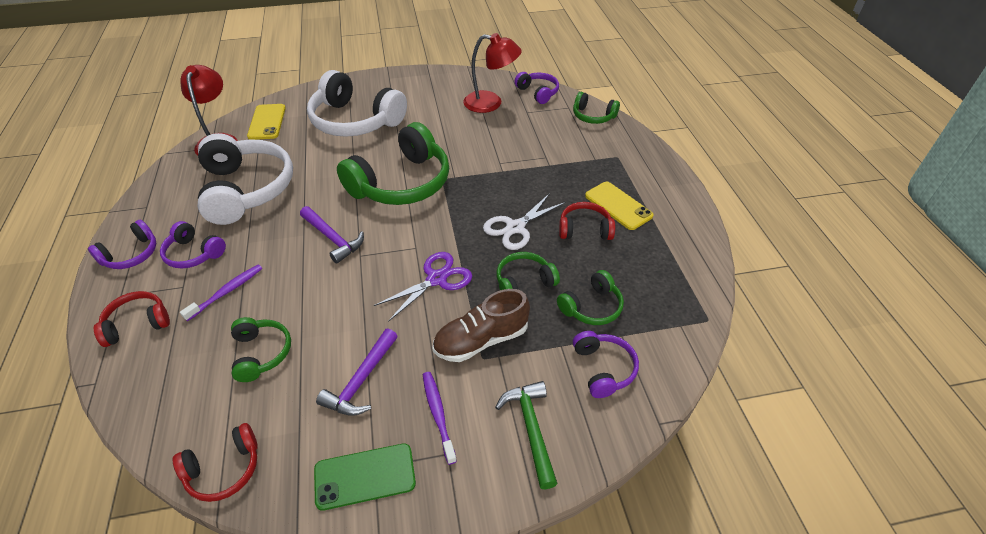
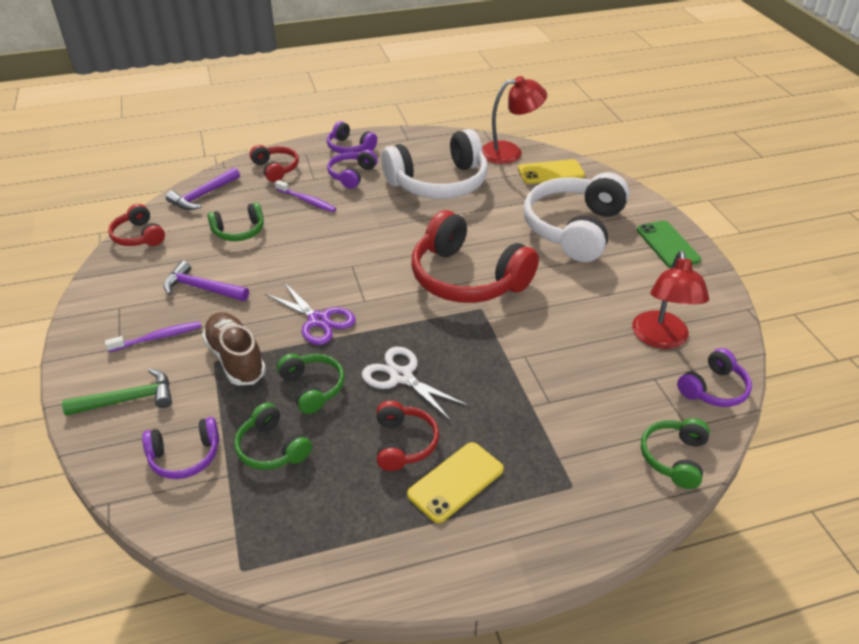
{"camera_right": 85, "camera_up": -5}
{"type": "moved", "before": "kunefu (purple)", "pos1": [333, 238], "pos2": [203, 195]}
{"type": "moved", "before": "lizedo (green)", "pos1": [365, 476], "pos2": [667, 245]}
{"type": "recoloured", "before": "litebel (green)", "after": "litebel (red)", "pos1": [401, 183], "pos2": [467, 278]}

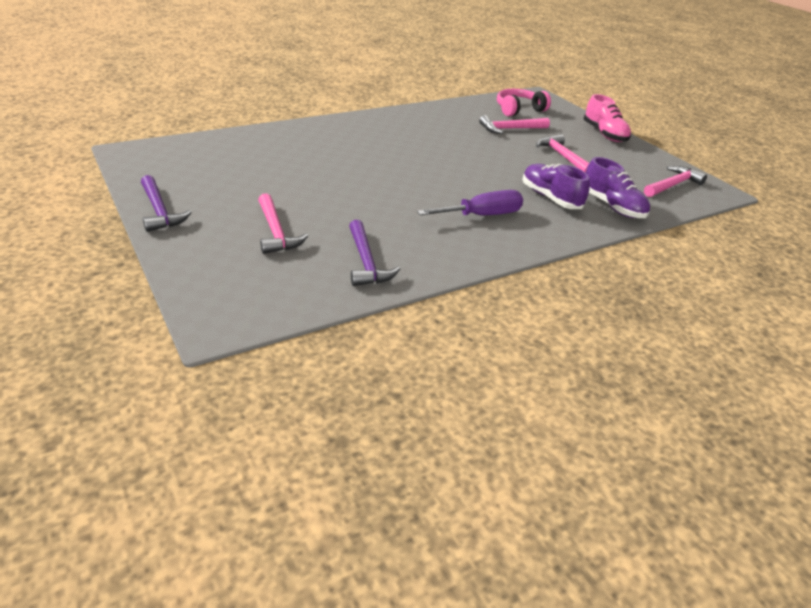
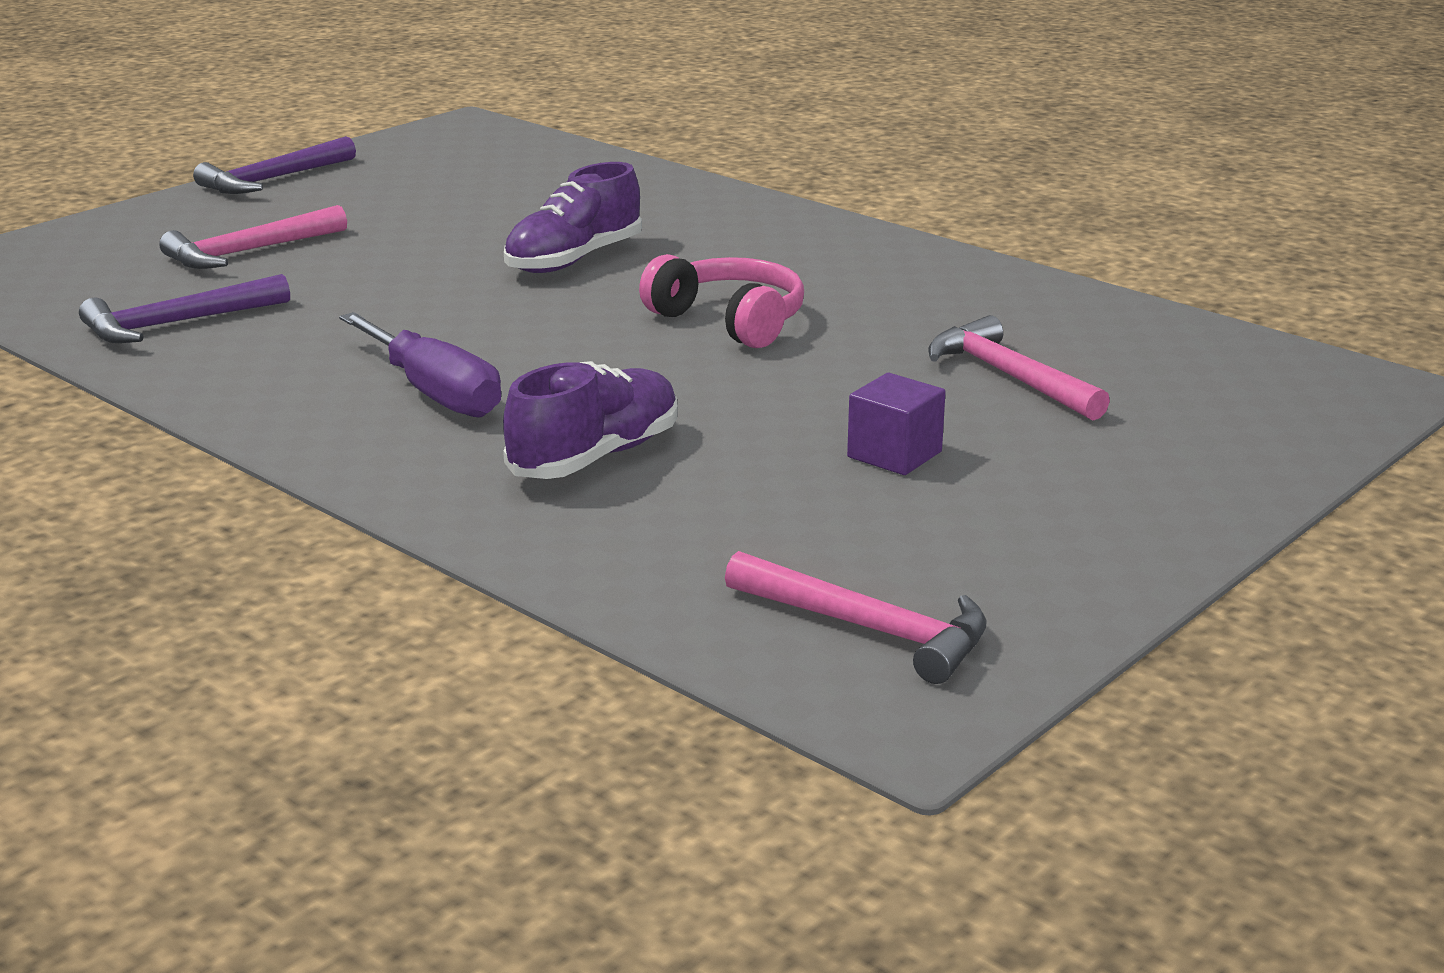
{"camera_right": 75, "camera_up": -10}
{"type": "removed", "before": "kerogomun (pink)", "pos1": [604, 134]}
{"type": "moved", "before": "litebel (pink)", "pos1": [518, 110], "pos2": [730, 321]}
{"type": "moved", "before": "kerogomun (purple)", "pos1": [612, 206], "pos2": [574, 260]}
{"type": "replaced", "before": "kunefu (pink)", "after": "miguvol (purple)", "pos1": [562, 156], "pos2": [894, 454]}

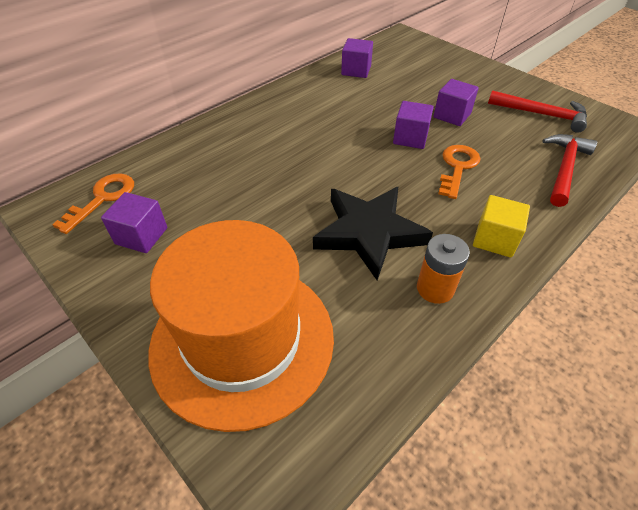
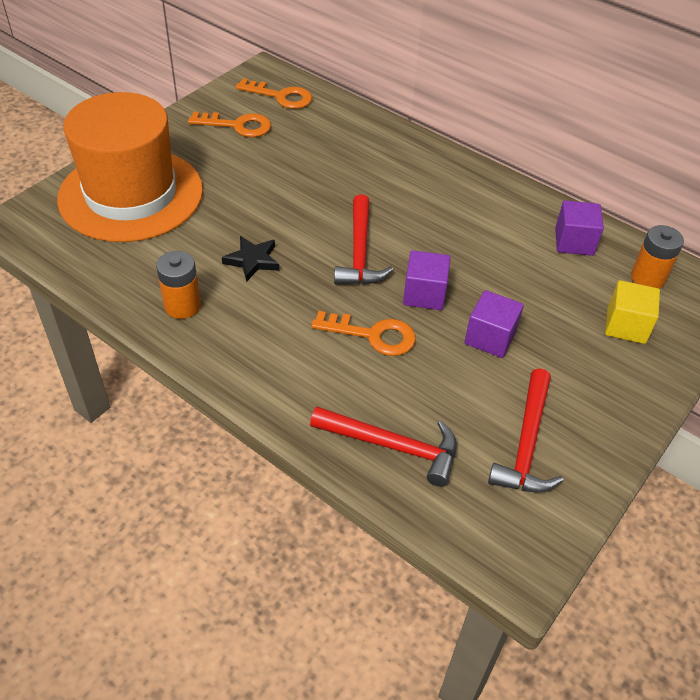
{"camera_right": 80, "camera_up": 0}
{"type": "added", "after": "kunefu (red)", "pos2": [359, 252]}
{"type": "added", "after": "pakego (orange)", "pos2": [647, 278]}
{"type": "moved", "before": "miguvol (yellow)", "pos1": [494, 239], "pos2": [626, 325]}
{"type": "replaced", "before": "miguvol (purple)", "after": "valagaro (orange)", "pos1": [141, 236], "pos2": [237, 126]}
{"type": "resized", "before": "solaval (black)", "pos1": [369, 233], "pos2": [252, 260], "scale": 0.5}

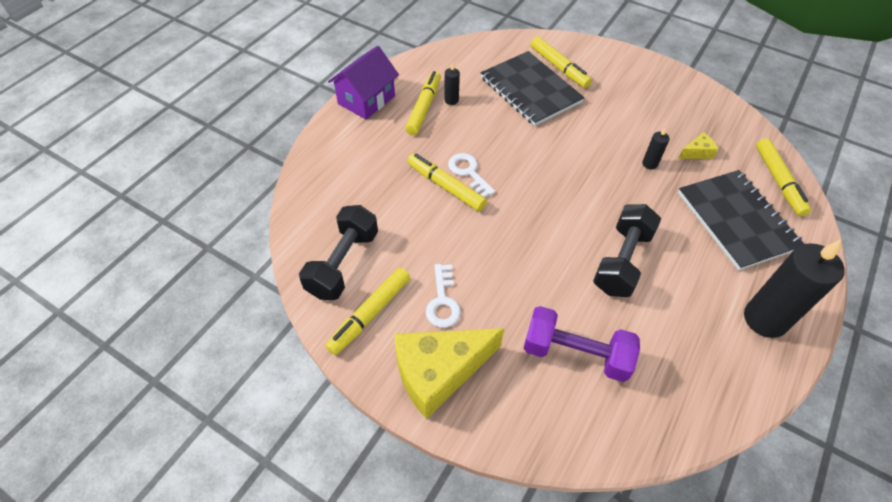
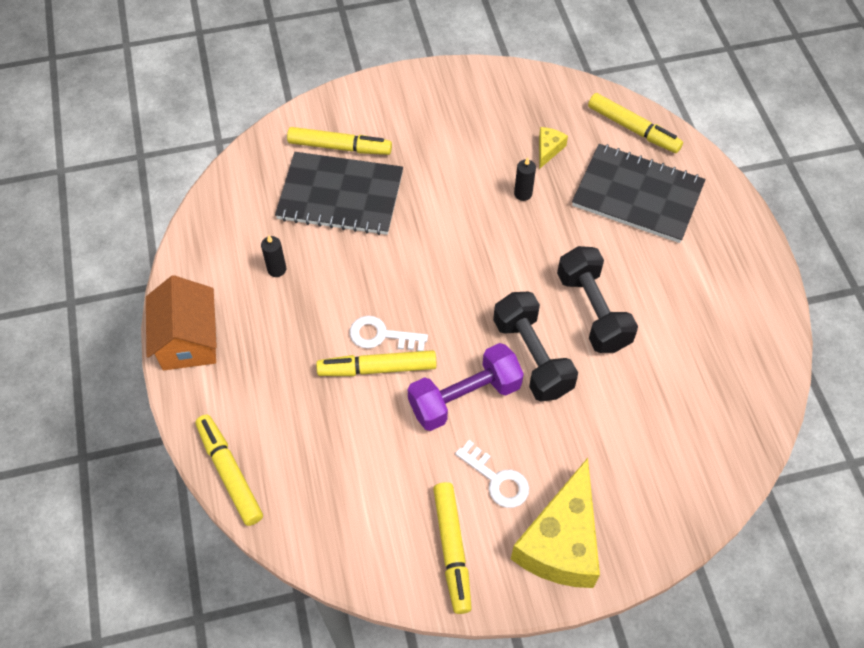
{"camera_right": -45, "camera_up": 5}
{"type": "removed", "before": "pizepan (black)", "pos1": [765, 319]}
{"type": "moved", "before": "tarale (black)", "pos1": [343, 263], "pos2": [532, 357]}
{"type": "moved", "before": "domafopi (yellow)", "pos1": [424, 108], "pos2": [230, 473]}
{"type": "moved", "before": "tarale (purple)", "pos1": [576, 354], "pos2": [464, 397]}
{"type": "recoloured", "before": "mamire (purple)", "after": "mamire (orange)", "pos1": [366, 100], "pos2": [188, 340]}

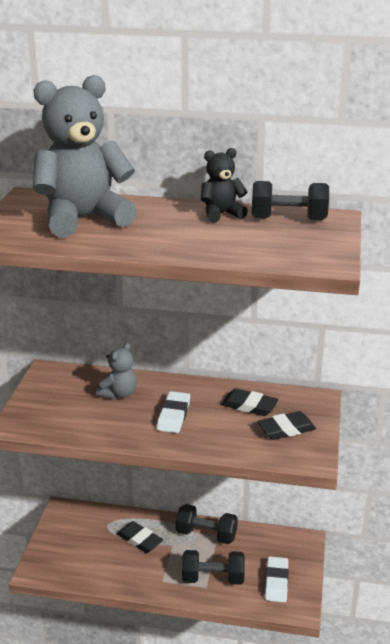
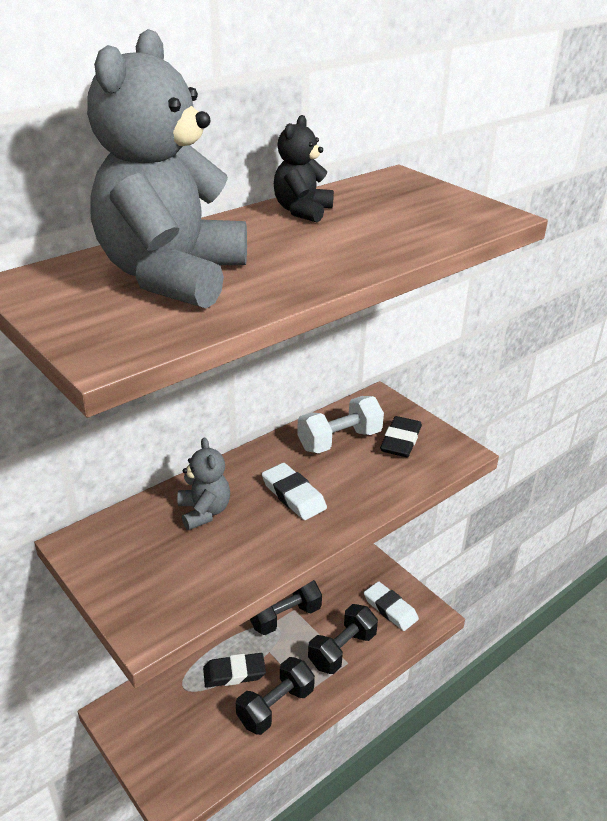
{"camera_right": -50, "camera_up": 5}
{"type": "moved", "before": "tarale (black)", "pos1": [288, 218], "pos2": [275, 706]}
{"type": "replaced", "before": "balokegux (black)", "after": "tarale (white)", "pos1": [249, 406], "pos2": [339, 440]}

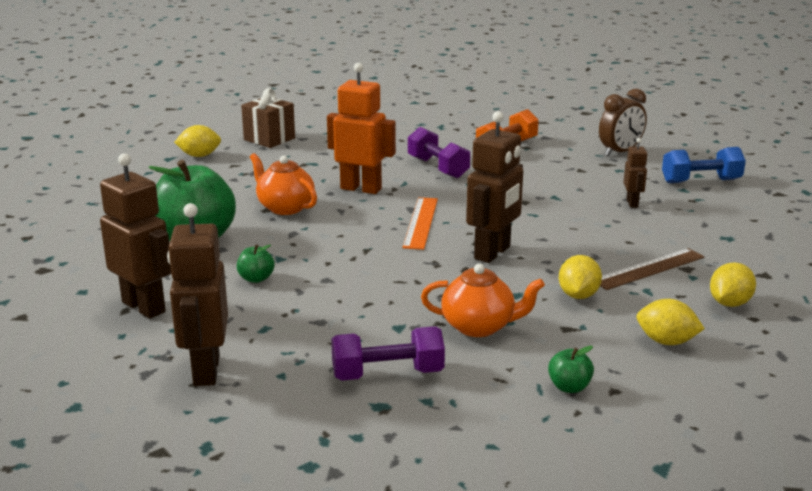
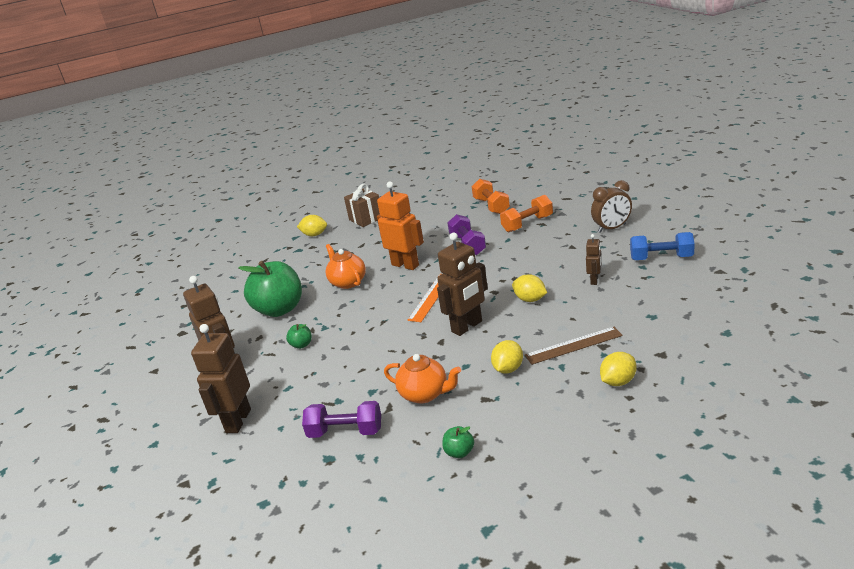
{"camera_right": 20, "camera_up": 5}
{"type": "added", "after": "tarale (orange)", "pos2": [491, 206]}
{"type": "moved", "before": "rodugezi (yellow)", "pos1": [666, 341], "pos2": [530, 299]}

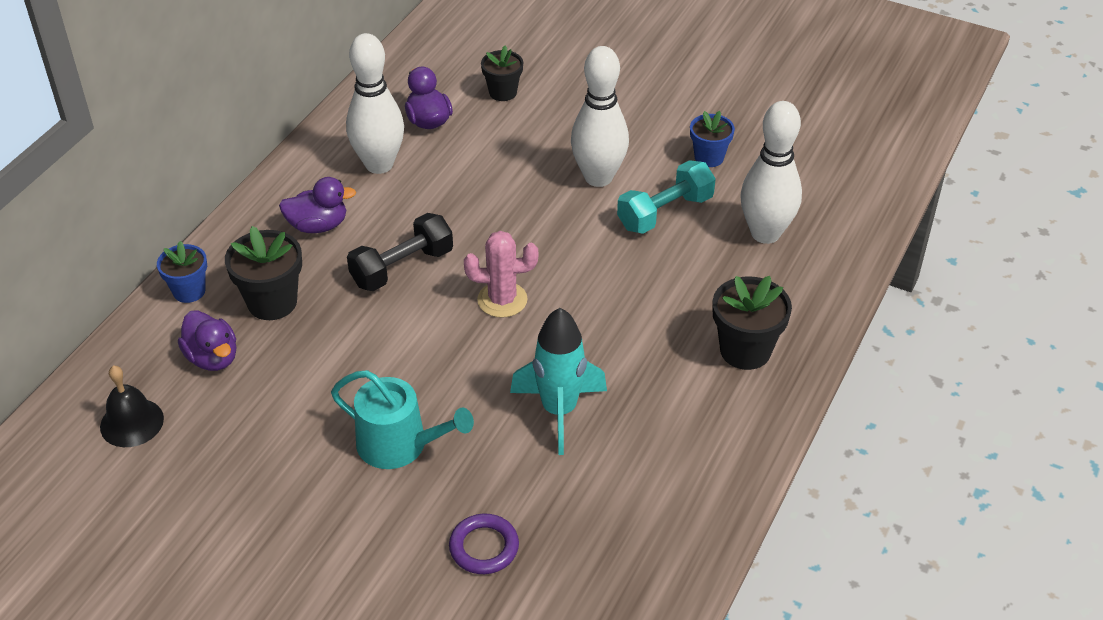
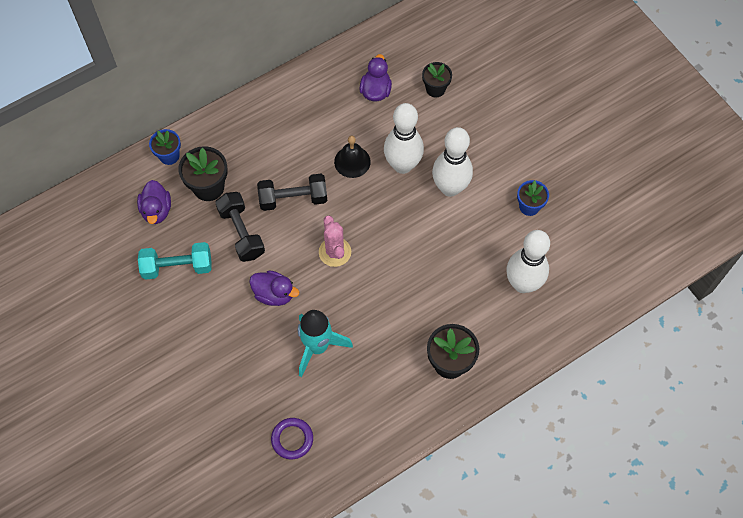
{"camera_right": 30, "camera_up": 20}
{"type": "removed", "before": "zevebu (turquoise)", "pos1": [399, 445]}
{"type": "added", "after": "tarale (black)", "pos2": [241, 232]}
{"type": "moved", "before": "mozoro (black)", "pos1": [132, 422], "pos2": [352, 161]}
{"type": "moved", "before": "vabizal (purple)", "pos1": [318, 225], "pos2": [274, 294]}
{"type": "moved", "before": "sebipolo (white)", "pos1": [379, 164], "pos2": [402, 165]}
{"type": "moved", "before": "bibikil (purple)", "pos1": [484, 547], "pos2": [292, 439]}
{"type": "moved", "before": "tarale (turquoise)", "pos1": [665, 212], "pos2": [177, 267]}
{"type": "turned", "before": "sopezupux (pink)", "pos1": [502, 300], "pos2": [335, 252], "turn": 45}

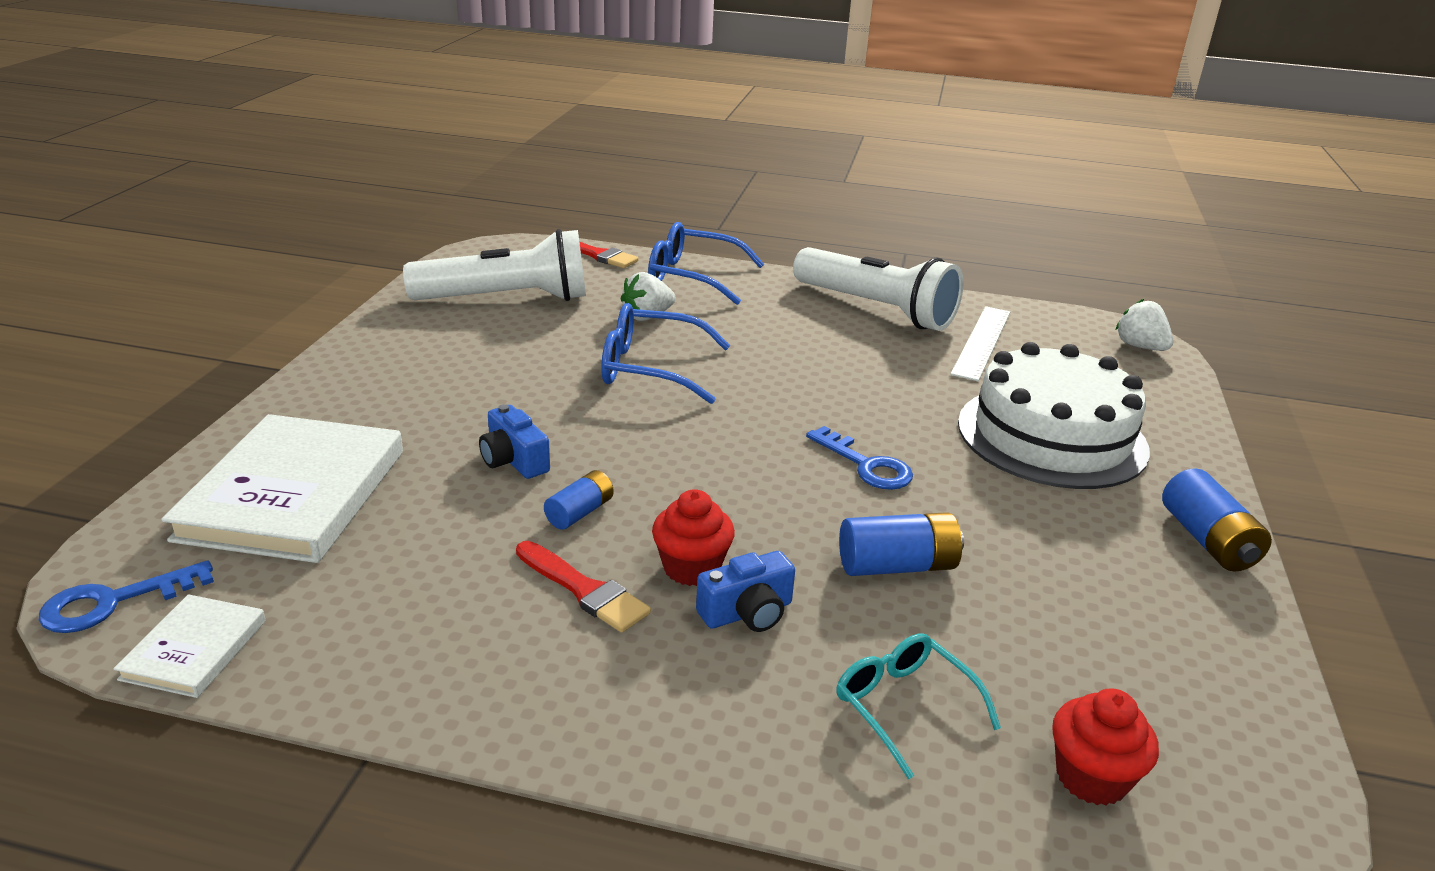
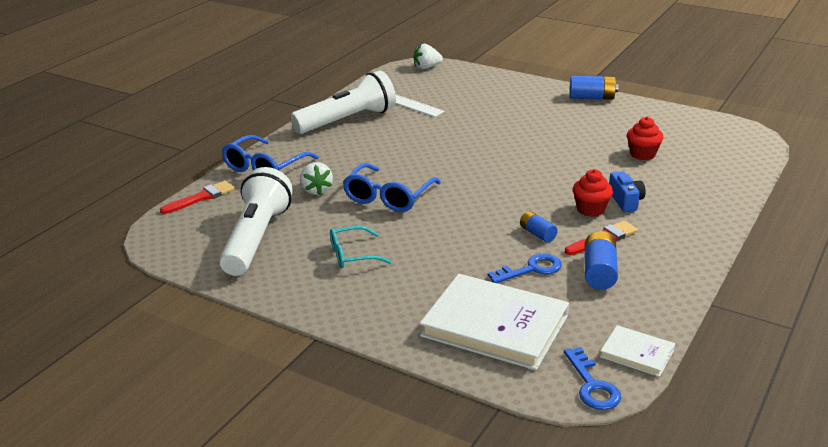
{"camera_right": -70, "camera_up": 0}
{"type": "removed", "before": "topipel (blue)", "pos1": [514, 460]}
{"type": "removed", "before": "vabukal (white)", "pos1": [1051, 436]}
{"type": "moved", "before": "valagaro (blue)", "pos1": [866, 465], "pos2": [531, 269]}
{"type": "moved", "before": "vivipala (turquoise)", "pos1": [904, 706], "pos2": [352, 255]}
{"type": "moved", "before": "pakego (blue)", "pos1": [897, 566], "pos2": [599, 272]}
{"type": "moved", "before": "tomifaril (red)", "pos1": [1091, 777], "pos2": [642, 154]}

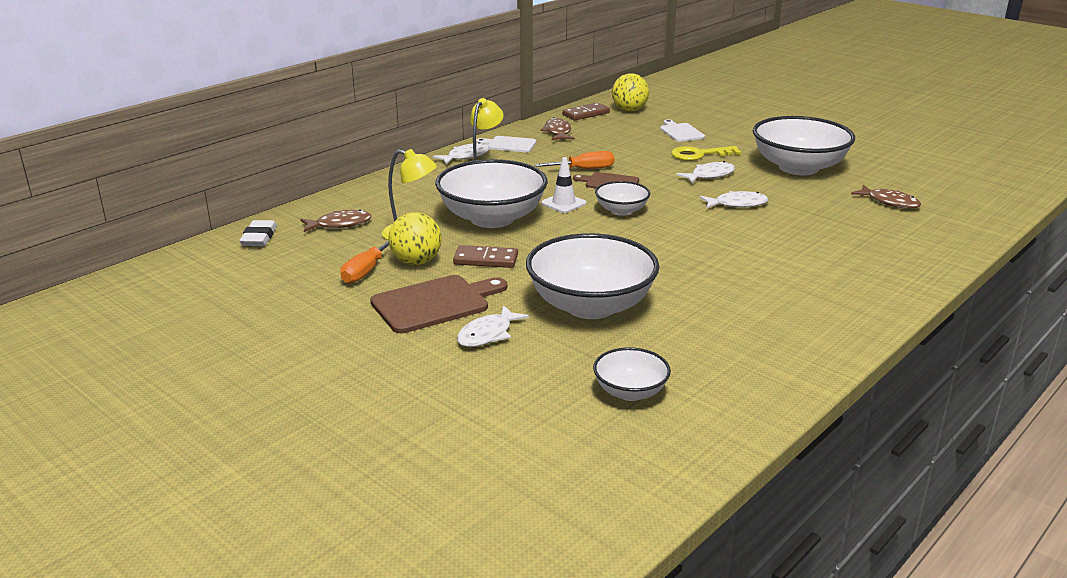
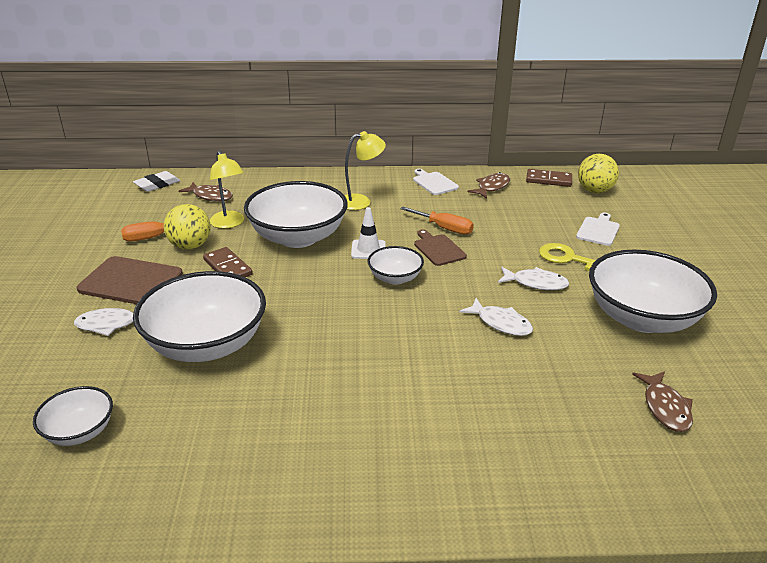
{"camera_right": 45, "camera_up": 5}
{"type": "removed", "before": "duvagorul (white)", "pos1": [465, 156]}

